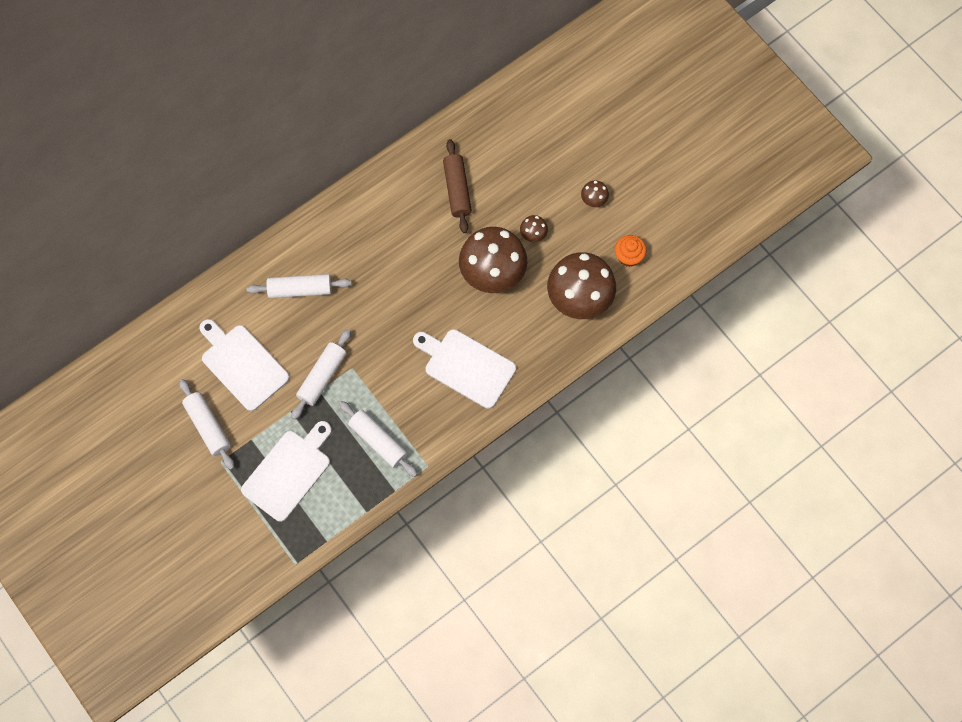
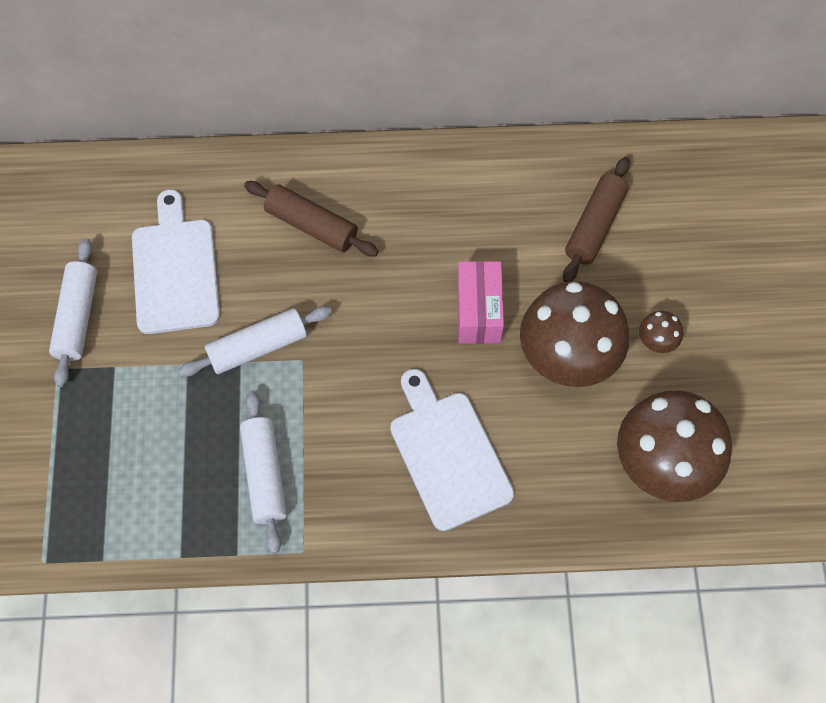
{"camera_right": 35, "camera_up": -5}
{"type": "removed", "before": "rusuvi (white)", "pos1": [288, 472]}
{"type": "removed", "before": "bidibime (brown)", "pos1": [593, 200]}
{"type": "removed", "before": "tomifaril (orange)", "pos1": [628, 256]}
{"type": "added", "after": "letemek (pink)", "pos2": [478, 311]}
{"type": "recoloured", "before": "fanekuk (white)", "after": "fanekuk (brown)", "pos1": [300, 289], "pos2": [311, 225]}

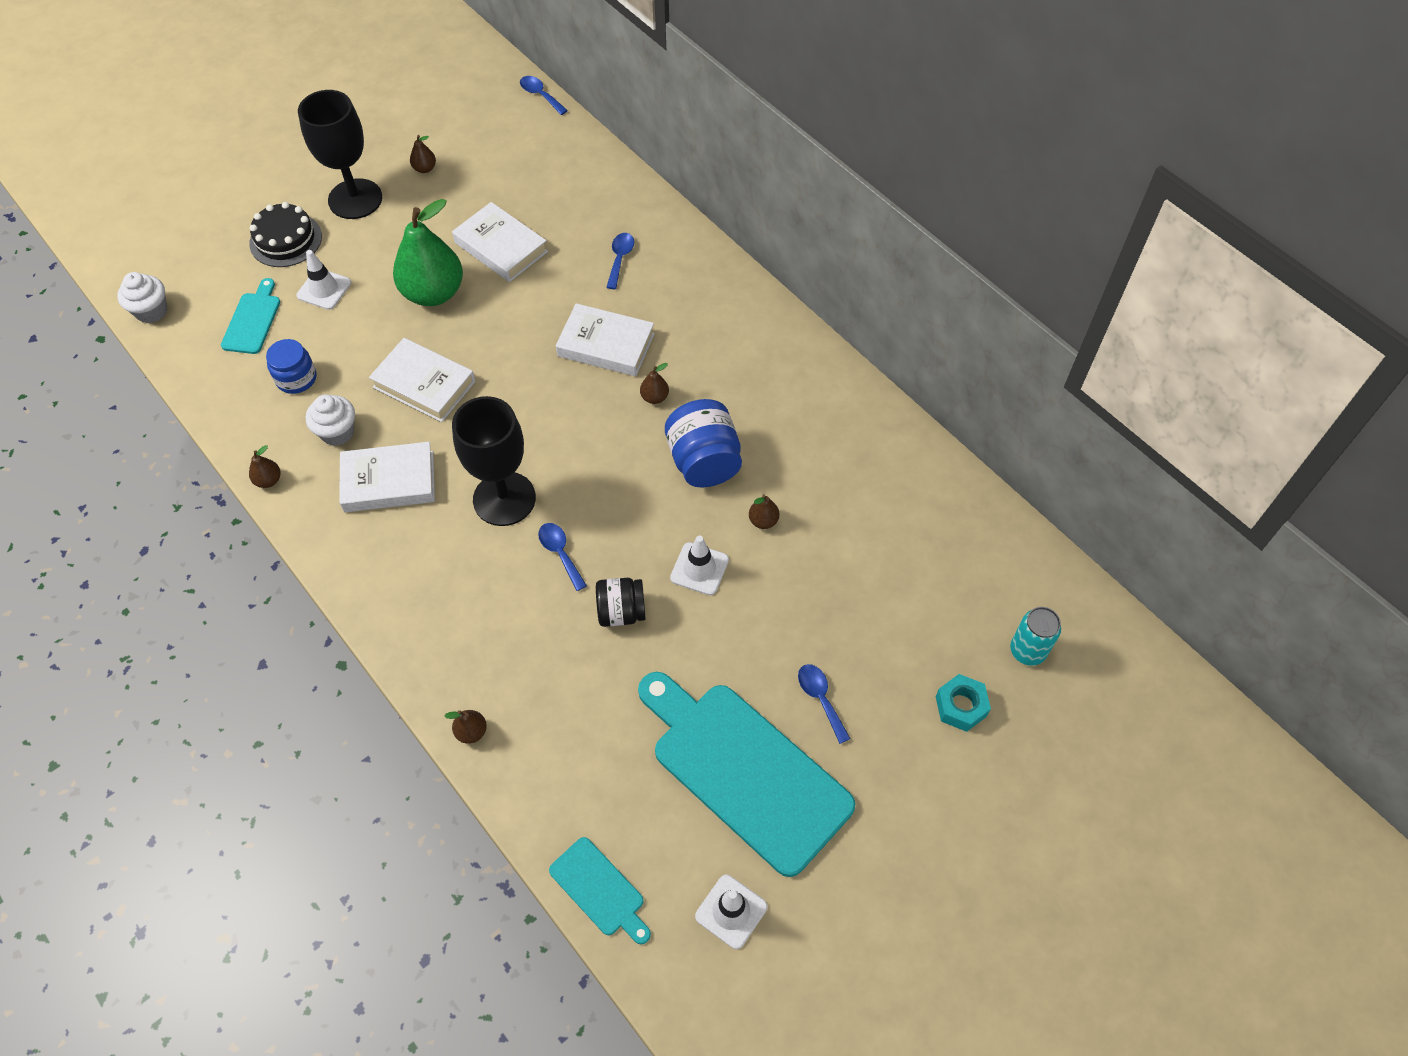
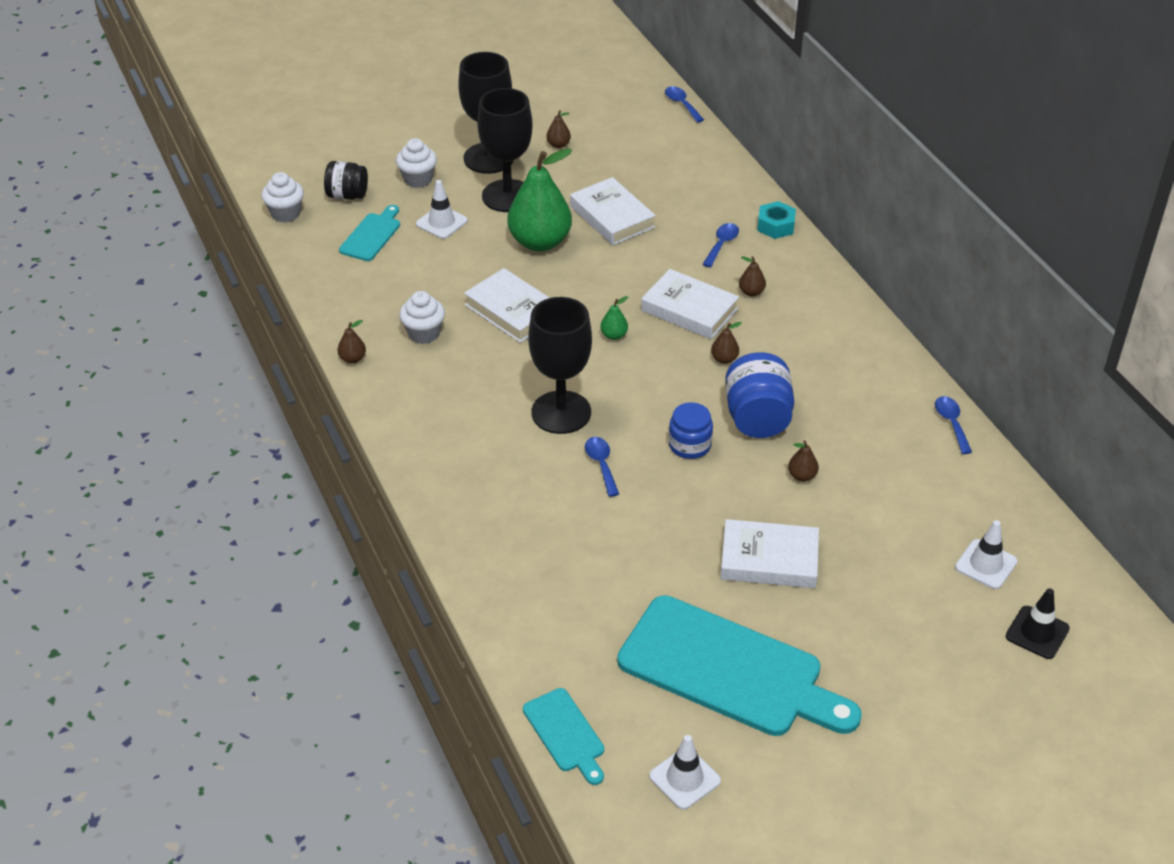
{"camera_right": 15, "camera_up": -15}
{"type": "added", "after": "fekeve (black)", "pos2": [507, 196]}
{"type": "added", "after": "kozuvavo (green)", "pos2": [614, 335]}
{"type": "moved", "before": "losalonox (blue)", "pos1": [296, 378], "pos2": [689, 445]}
{"type": "moved", "before": "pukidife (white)", "pos1": [389, 482], "pos2": [769, 560]}
{"type": "moved", "before": "kozuvavo (brown)", "pos1": [471, 732], "pos2": [751, 292]}
{"type": "moved", "before": "losalonox (black)", "pos1": [621, 612], "pos2": [347, 195]}
{"type": "moved", "before": "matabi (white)", "pos1": [699, 569], "pos2": [986, 564]}
{"type": "moved", "before": "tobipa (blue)", "pos1": [820, 699], "pos2": [951, 423]}
{"type": "moved", "before": "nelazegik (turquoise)", "pos1": [961, 706], "pos2": [775, 226]}
{"type": "replaced", "before": "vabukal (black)", "after": "tomifaril (white)", "pos1": [286, 240], "pos2": [418, 179]}
{"type": "replaced", "before": "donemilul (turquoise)", "after": "matabi (black)", "pos1": [1027, 651], "pos2": [1037, 632]}
{"type": "turned", "before": "rusuvi (turquoise)", "pos1": [744, 770], "pos2": [728, 670], "turn": 150}

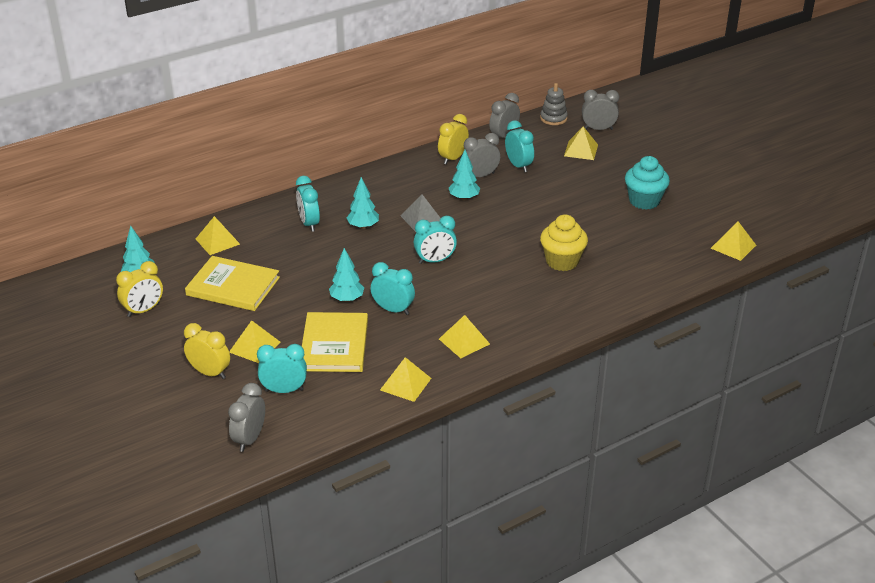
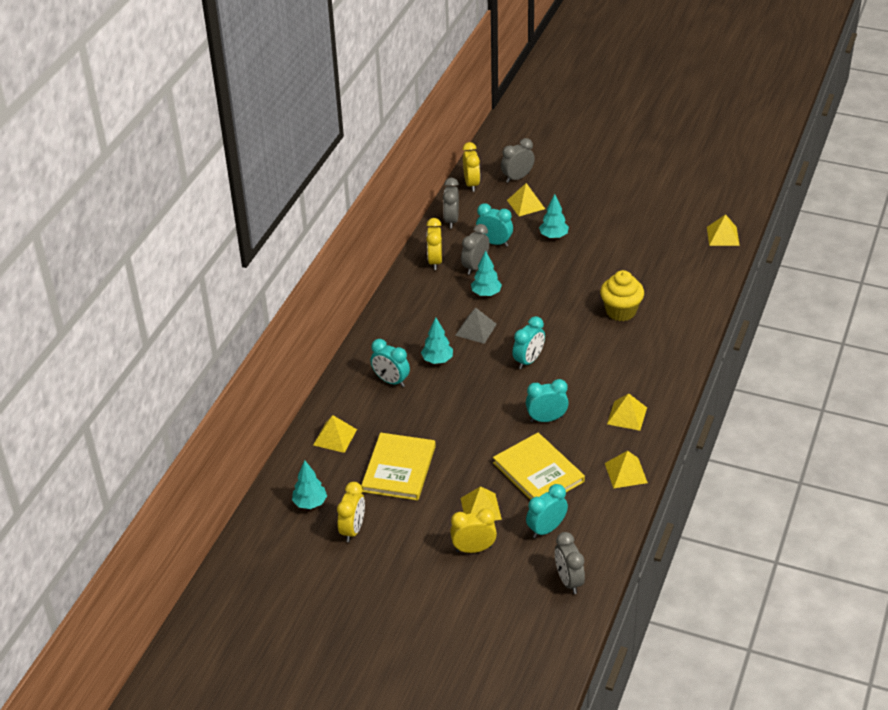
{"camera_right": -35, "camera_up": 5}
{"type": "removed", "before": "tomifaril (turquoise)", "pos1": [644, 201]}
{"type": "moved", "before": "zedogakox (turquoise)", "pos1": [347, 299], "pos2": [553, 236]}
{"type": "replaced", "before": "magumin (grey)", "after": "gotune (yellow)", "pos1": [553, 118], "pos2": [471, 184]}
{"type": "turned", "before": "pukidife (yellow)", "pos1": [233, 286], "pos2": [399, 469], "turn": -60}

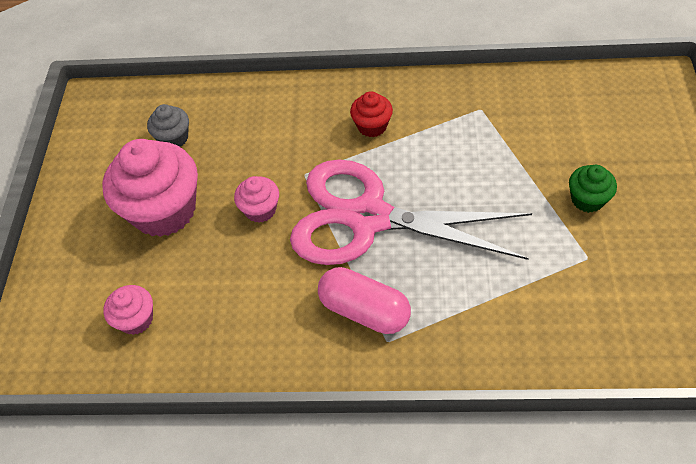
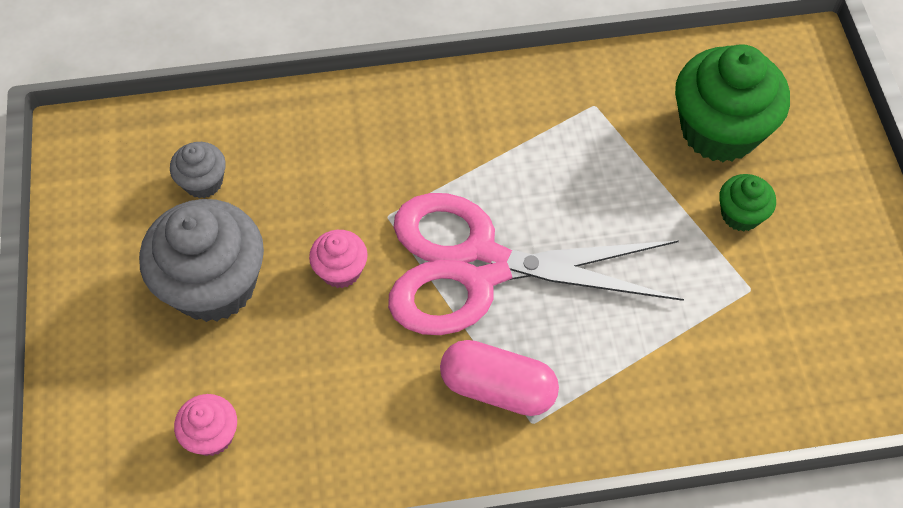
{"camera_right": -15, "camera_up": 5}
{"type": "removed", "before": "tomifaril (red)", "pos1": [372, 126]}
{"type": "added", "after": "tomifaril (green)", "pos2": [719, 130]}
{"type": "recoloured", "before": "tomifaril (pink)", "after": "tomifaril (grey)", "pos1": [164, 210], "pos2": [214, 285]}

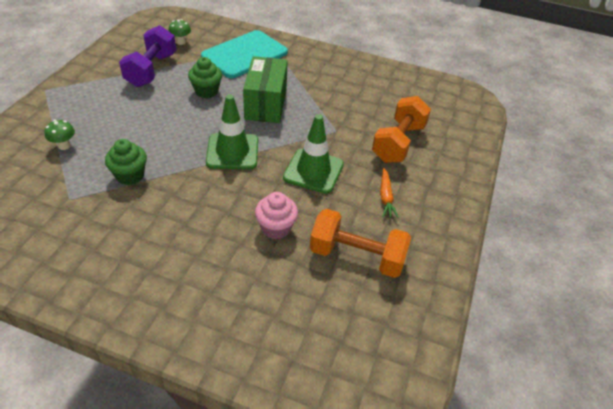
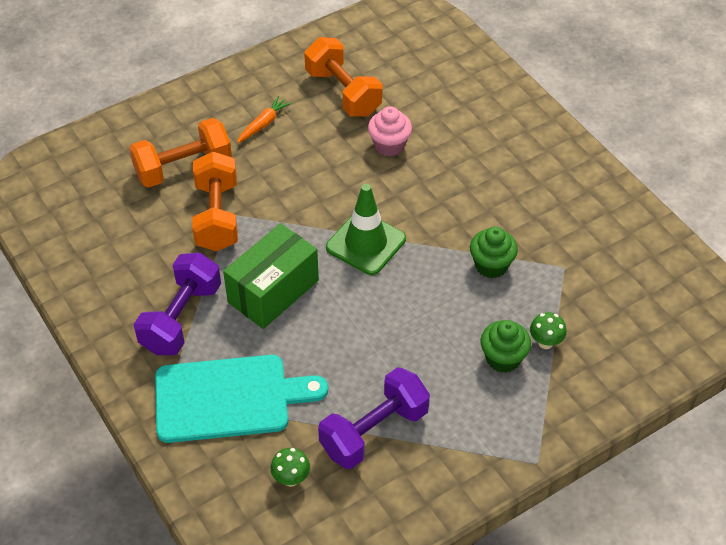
{"camera_right": -140, "camera_up": 5}
{"type": "removed", "before": "matabi (green)", "pos1": [313, 171]}
{"type": "added", "after": "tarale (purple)", "pos2": [181, 318]}
{"type": "added", "after": "tarale (orange)", "pos2": [217, 216]}
{"type": "moved", "before": "tomifaril (green)", "pos1": [206, 91], "pos2": [503, 358]}

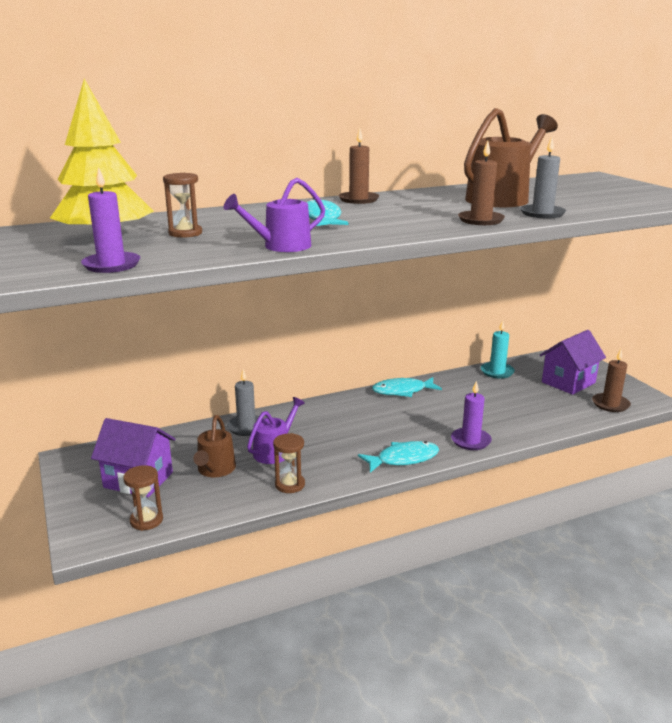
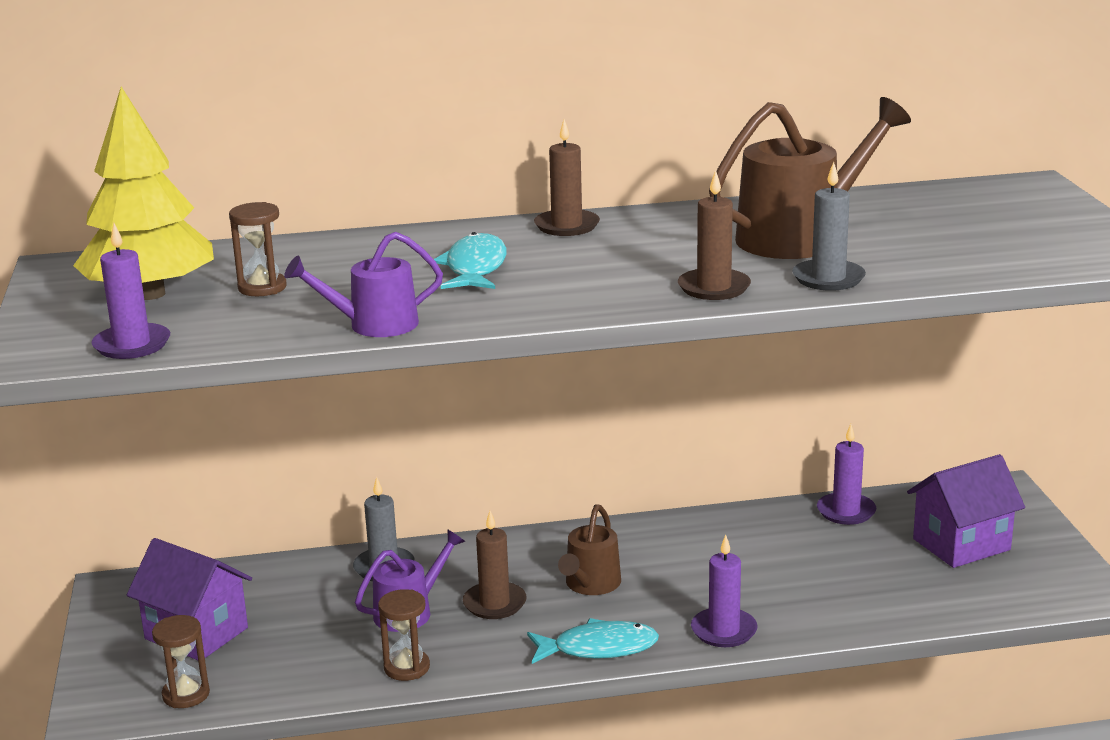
{"camera_right": 15, "camera_up": 0}
{"type": "removed", "before": "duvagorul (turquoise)", "pos1": [402, 391]}
{"type": "moved", "before": "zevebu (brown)", "pos1": [215, 470], "pos2": [590, 584]}
{"type": "moved", "before": "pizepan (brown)", "pos1": [610, 404], "pos2": [494, 603]}
{"type": "recoloured", "before": "pizepan (turquoise)", "after": "pizepan (purple)", "pos1": [497, 372], "pos2": [846, 511]}

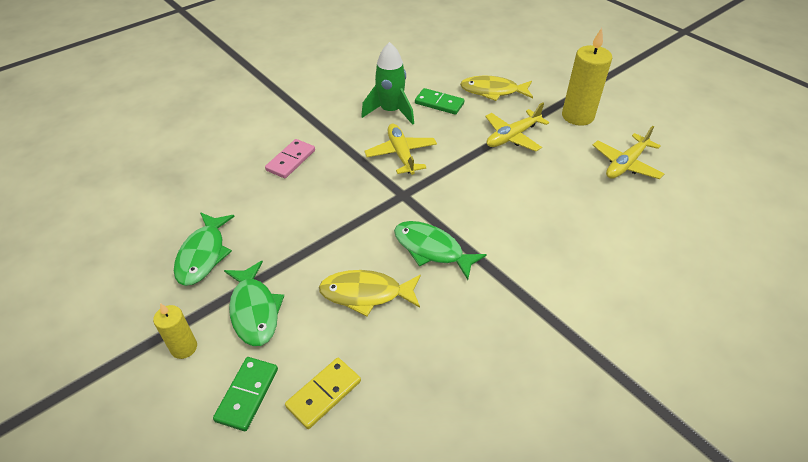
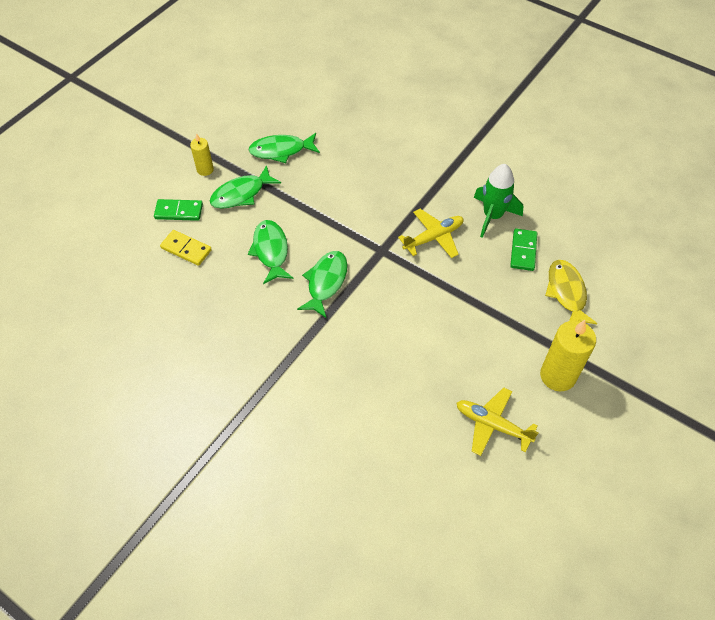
{"camera_right": 75, "camera_up": 10}
{"type": "removed", "before": "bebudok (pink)", "pos1": [291, 160]}
{"type": "removed", "before": "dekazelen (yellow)", "pos1": [512, 137]}
{"type": "recoloured", "before": "duvagorul (yellow)", "after": "duvagorul (green)", "pos1": [366, 294], "pos2": [271, 251]}

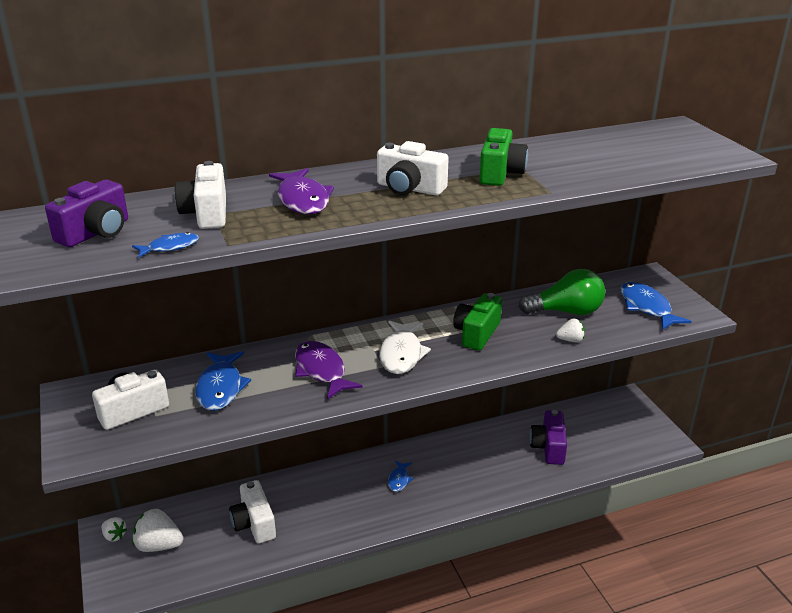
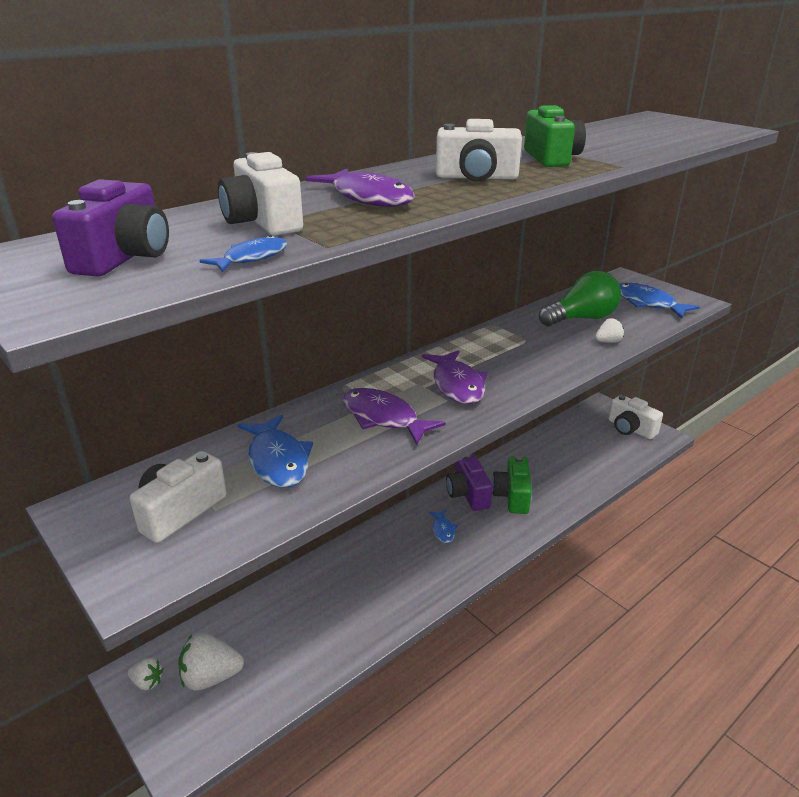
{"camera_right": -20, "camera_up": 0}
{"type": "moved", "before": "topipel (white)", "pos1": [254, 523], "pos2": [630, 429]}
{"type": "moved", "before": "topipel (green)", "pos1": [477, 333], "pos2": [512, 496]}
{"type": "moved", "before": "topipel (purple)", "pos1": [549, 447], "pos2": [468, 493]}
{"type": "recoloured", "before": "duvagorul (white)", "after": "duvagorul (purple)", "pos1": [401, 354], "pos2": [457, 385]}

